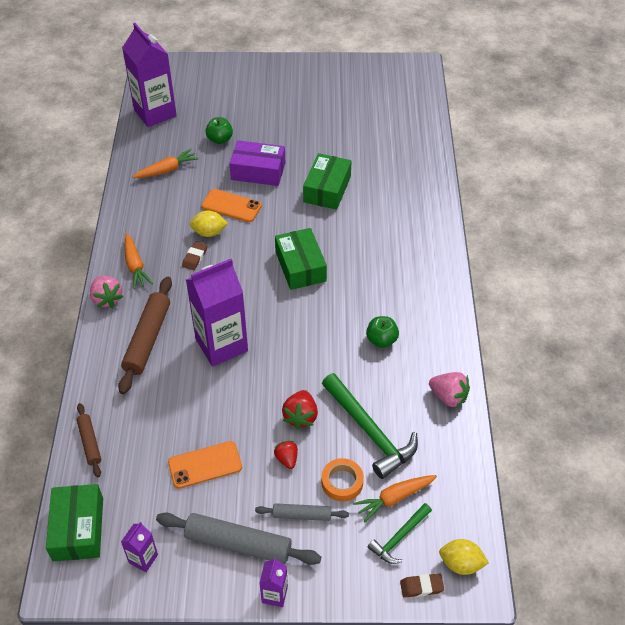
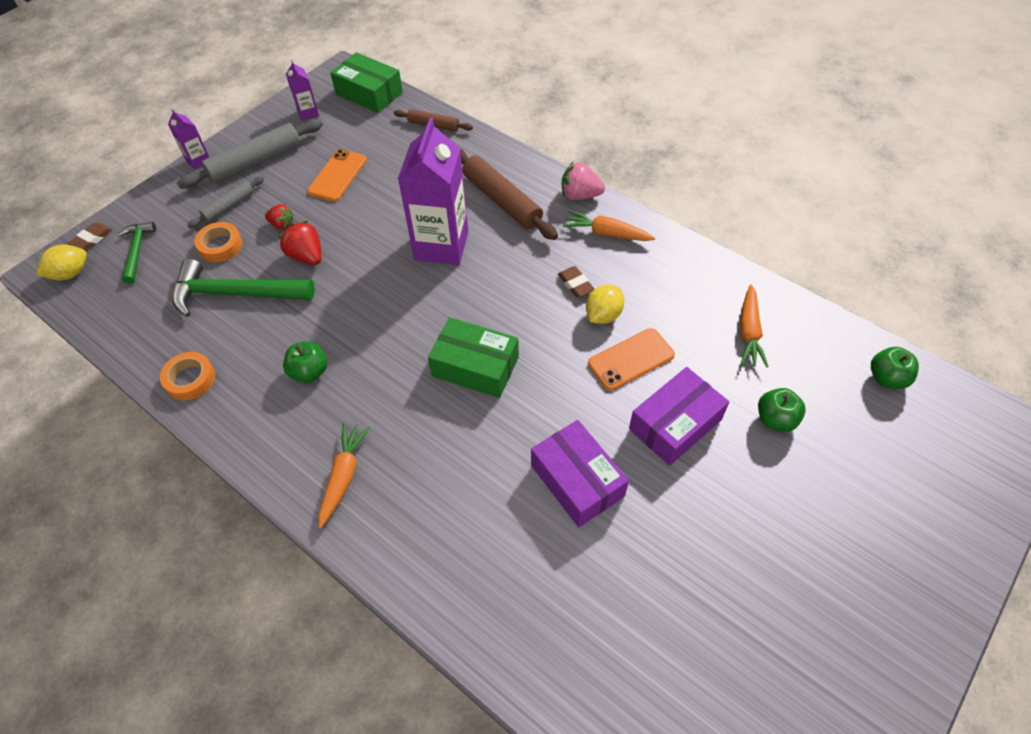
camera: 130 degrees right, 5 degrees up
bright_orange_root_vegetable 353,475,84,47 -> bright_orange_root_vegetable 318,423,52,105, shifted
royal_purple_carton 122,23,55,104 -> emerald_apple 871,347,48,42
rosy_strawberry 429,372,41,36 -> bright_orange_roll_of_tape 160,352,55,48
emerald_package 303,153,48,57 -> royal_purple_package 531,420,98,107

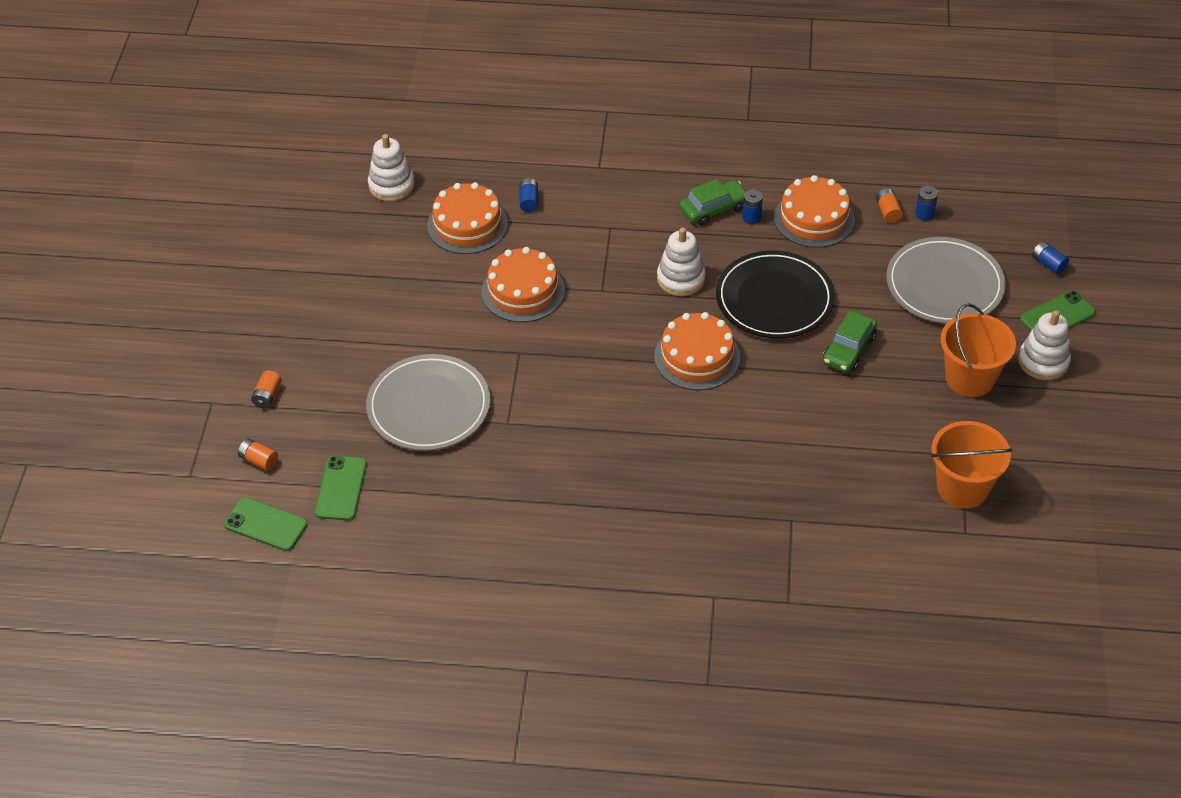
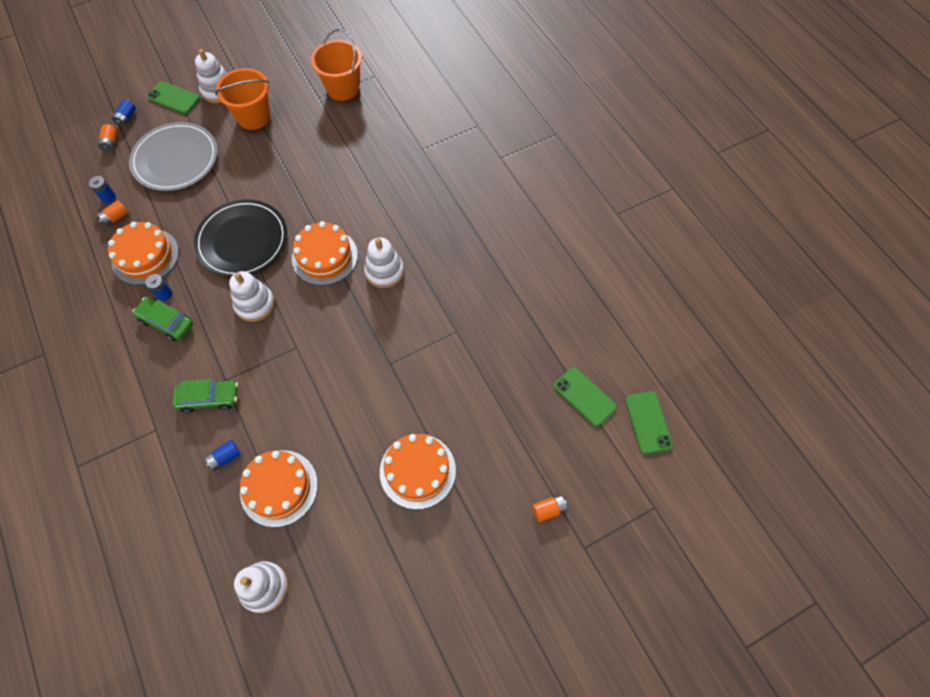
camera: 125 degrees left, 15 degrees up
gray_dinner_plate 366,354,124,97 -> none
none -> white_ring_stacker 364,237,40,51
bright_orange_battery 238,438,40,33 -> bright_orange_battery 98,124,19,28, shifted
bright_orange_gateau 482,247,83,75 -> bright_orange_gateau 380,434,76,76, shifted
emerald_automobile 823,311,54,61 -> emerald_automobile 173,379,65,34, shifted
emerald_mobile_phone 315,456,52,65 -> emerald_mobile_phone 553,367,64,60, 75 degrees clockwise

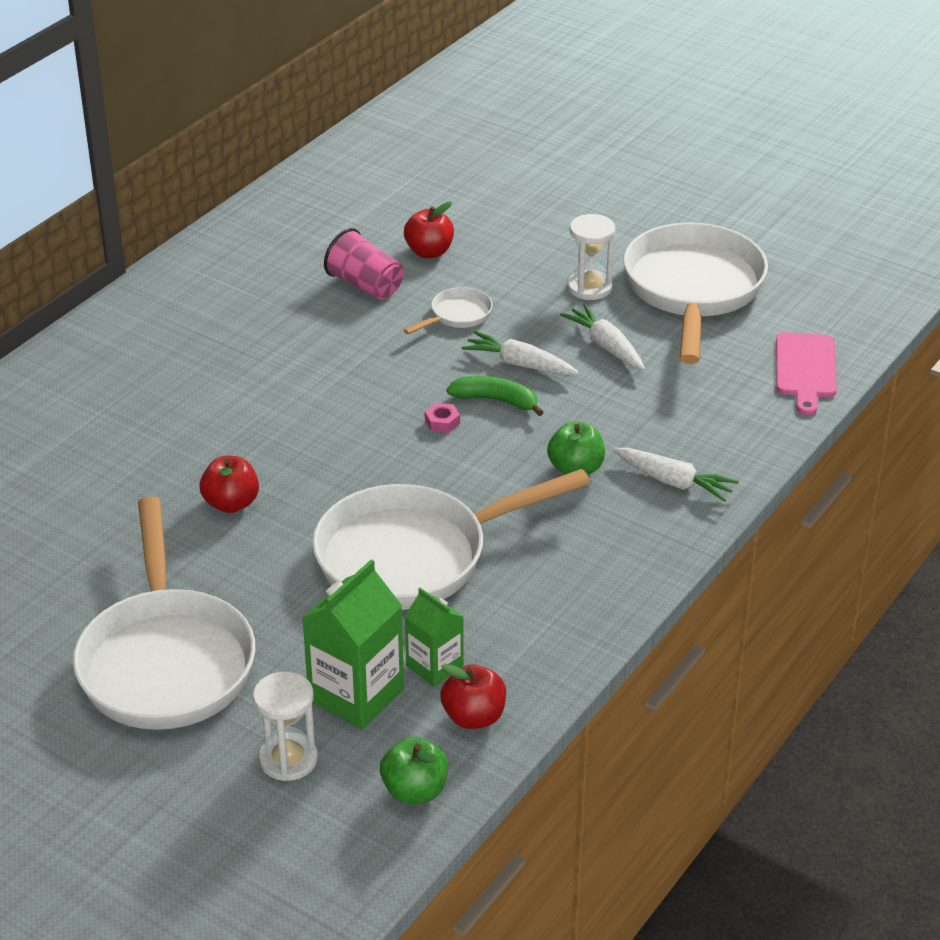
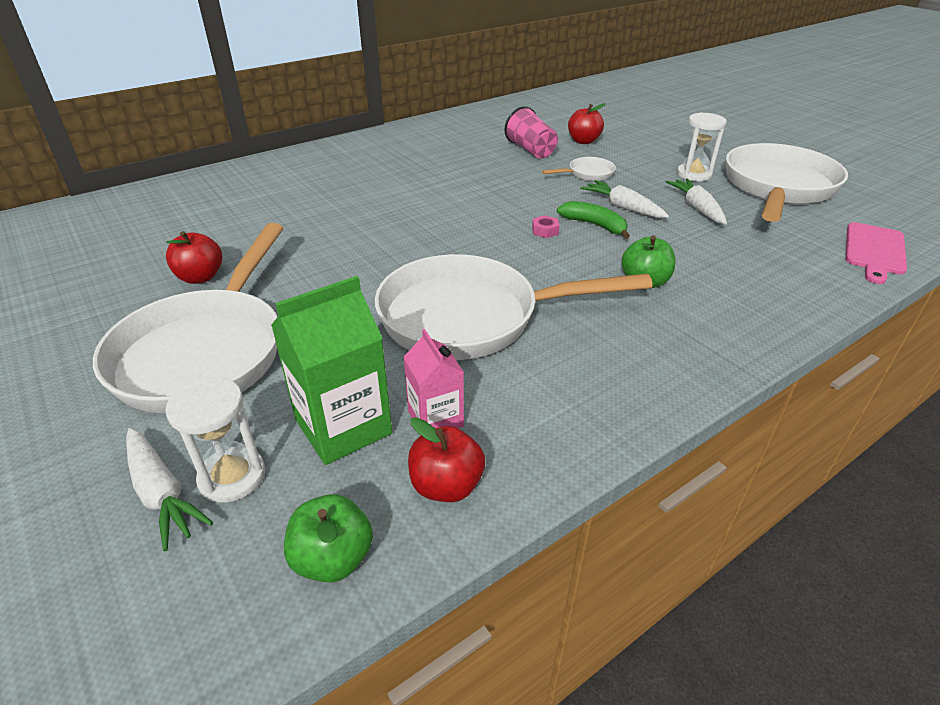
camera: 20 degrees right, 0 degrees up
scarlet_apple 200,456,59,57 -> scarlet_apple 166,231,56,53, shifted
white_root_vegetable 613,448,126,54 -> white_root_vegetable 126,428,87,123, shifted
emerald_carton 405,588,59,98 -> rosy_carton 403,329,61,100

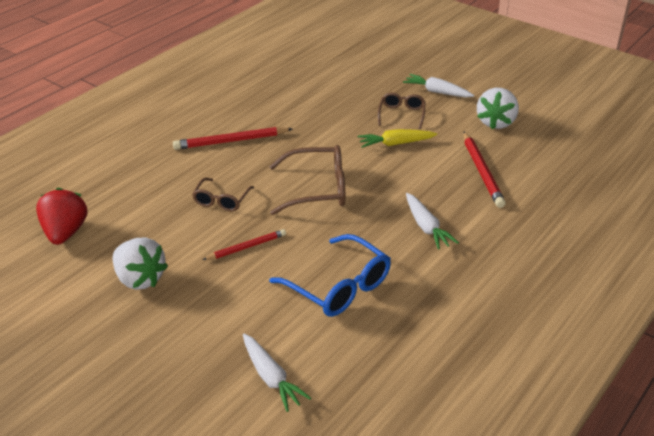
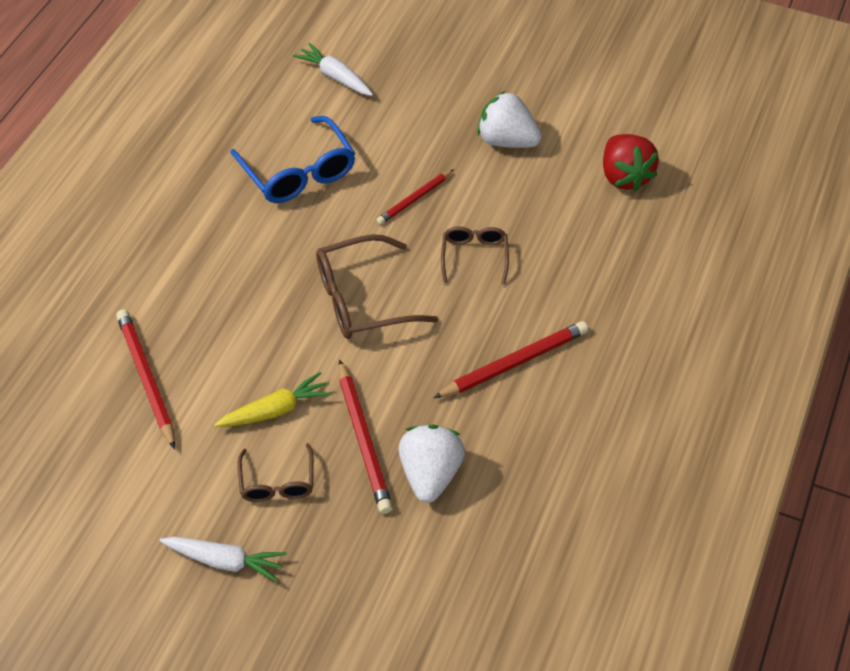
camera: 165 degrees right, 15 degrees up
white_root_vegetable 406,193,53,57 -> none
none -> scarlet_lead_pencil 339,359,54,155
white_strawberry 477,88,42,42 -> white_strawberry 398,425,67,78, shifted
cobalt_glasses 269,234,122,83 -> cobalt_glasses 230,116,125,87, 150 degrees counterclockwise

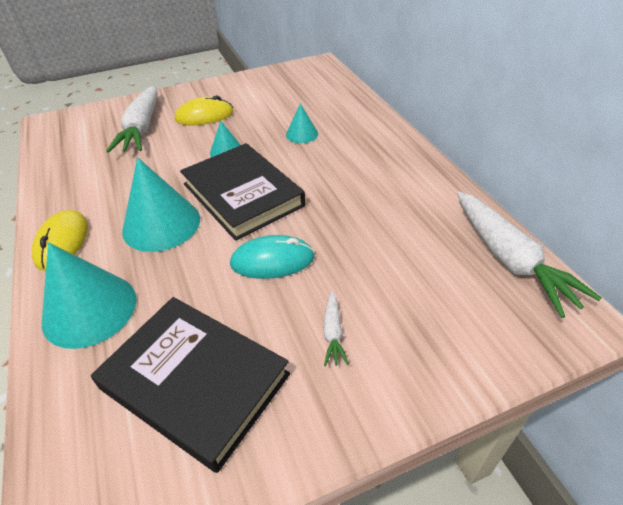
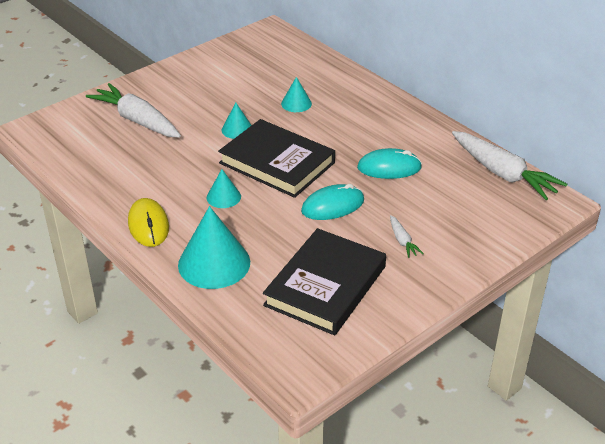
camera: 20 degrees left, 5 degrees down
bright_yellow_computer_mouse 175,96,58,30 -> none
none -> teal_computer_mouse 357,148,65,31
black_hardback 91,297,199,176 -> black_hardback 263,228,123,107, 75 degrees counterclockwise
white_root_vegetable 106,86,52,67 -> white_root_vegetable 86,83,95,55, 150 degrees clockwise
teal_cone 122,158,78,94 -> teal_cone 206,169,35,39, x0.52

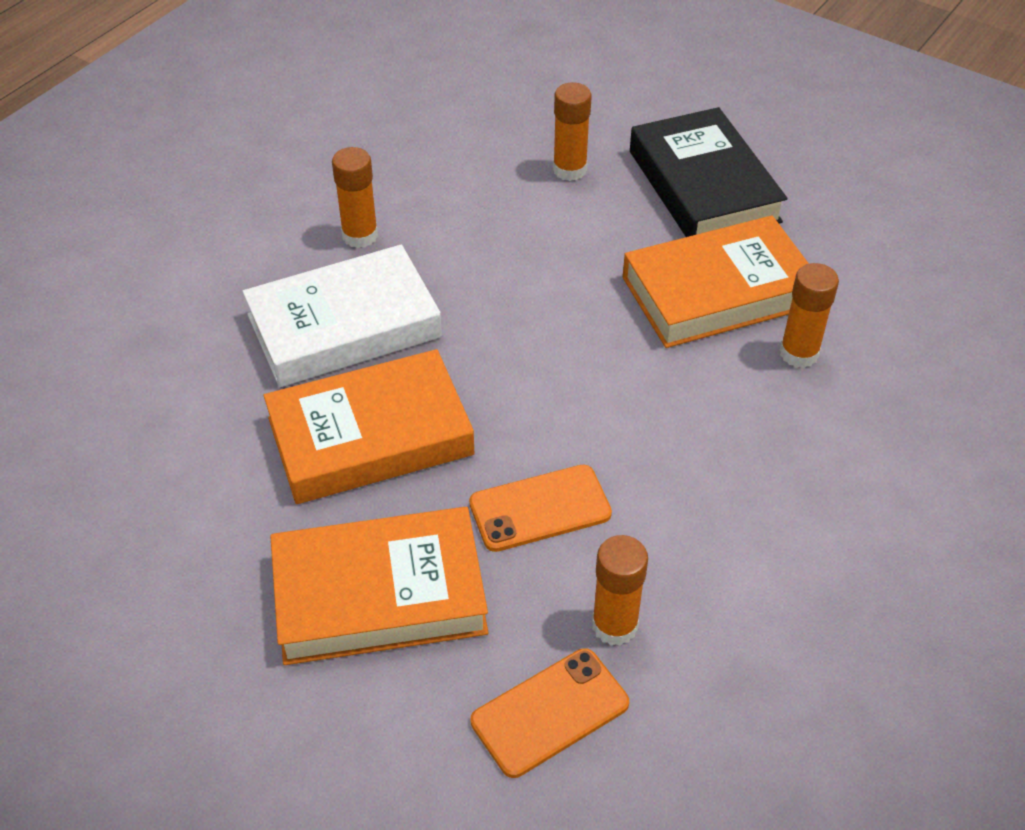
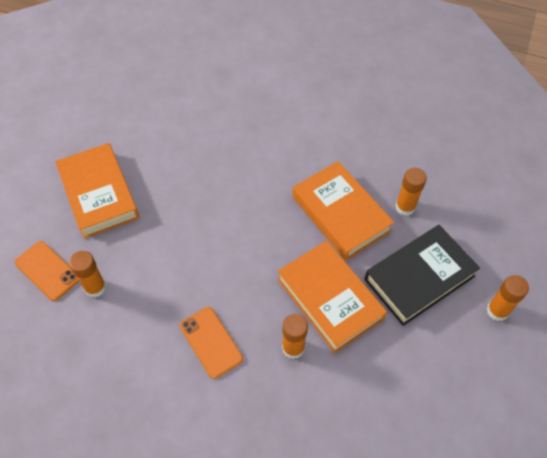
camera: 75 degrees right, 10 degrees up
white_hardback 242,244,200,143 -> none
bright_orange_hardback 263,349,212,155 -> bright_orange_hardback 292,161,102,99, shifted
bright_orange_glue_stick 332,147,46,101 -> bright_orange_glue_stick 487,275,42,46, shifted
bright_orange_mobile_phone 469,465,143,87 -> bright_orange_mobile_phone 180,307,63,72, shifted

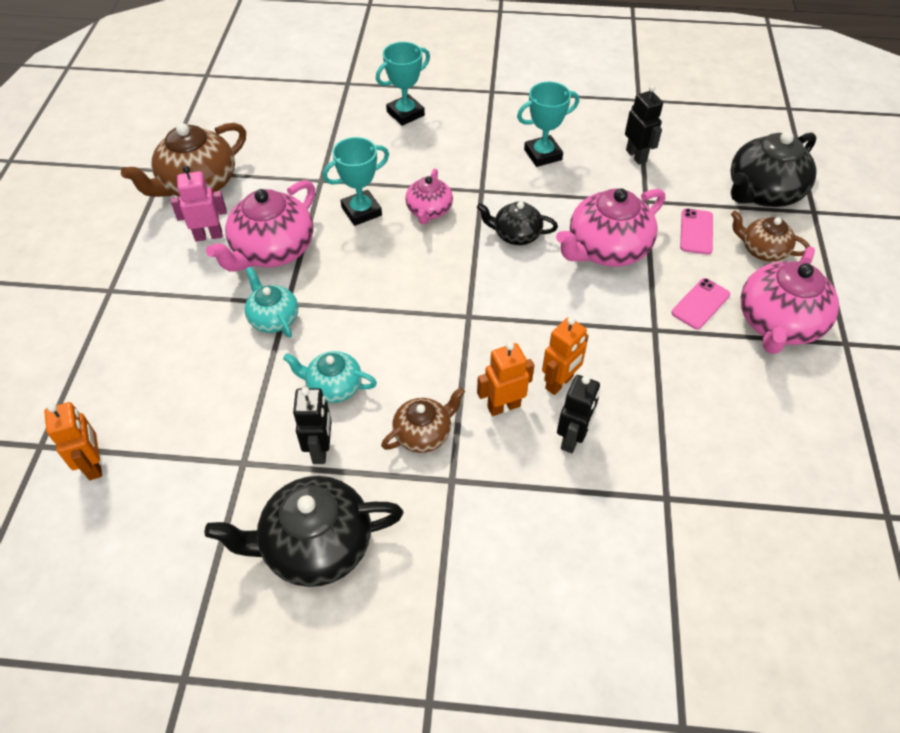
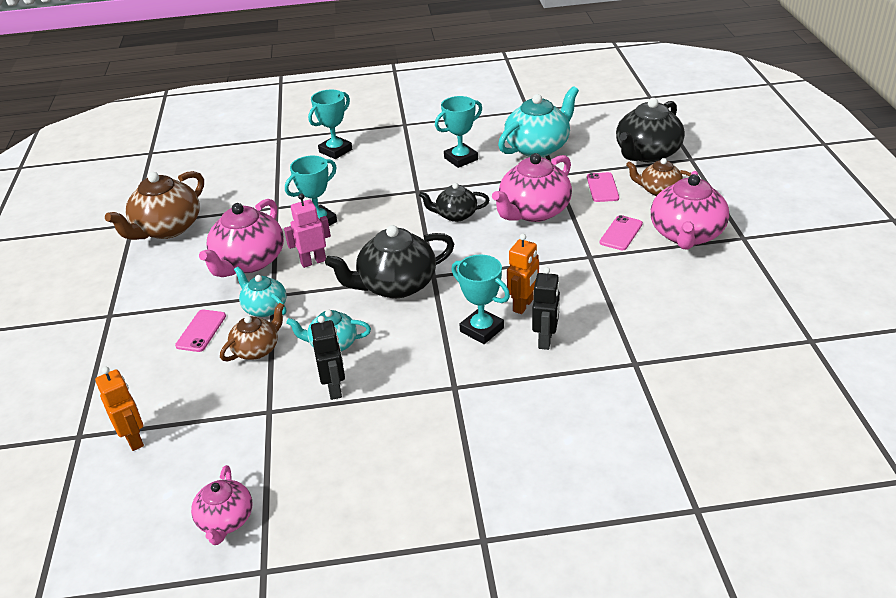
camera: 10 degrees left, 15 degrees down
none -> rosy_mobile_phone 175,310,51,42
rosy_toy_robot 171,166,56,75 -> rosy_toy_robot 284,194,47,74, shifted
black_china_teapot 205,476,199,111 -> black_china_teapot 325,225,129,73, shifted
dark_brown_china_teapot 381,387,84,66 -> dark_brown_china_teapot 220,303,65,58, shifted
rosy_china_teapot 405,169,48,55 -> rosy_china_teapot 191,465,61,80, shifted
bright_orange_toy_robot 477,342,57,74 -> teal_trophy 451,255,59,89
black_toy_robot 625,85,38,80 -> teal_china_teapot 498,86,81,71

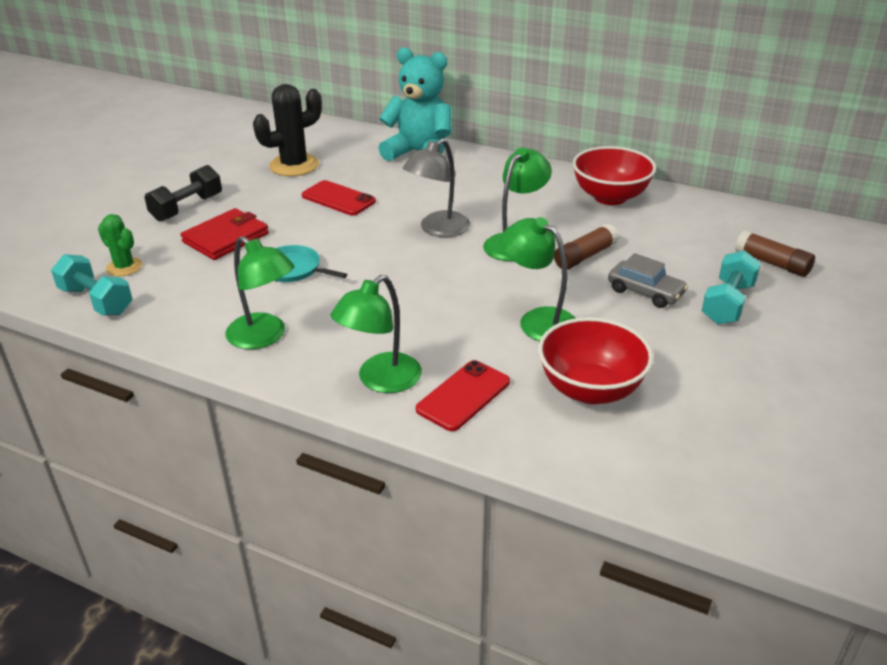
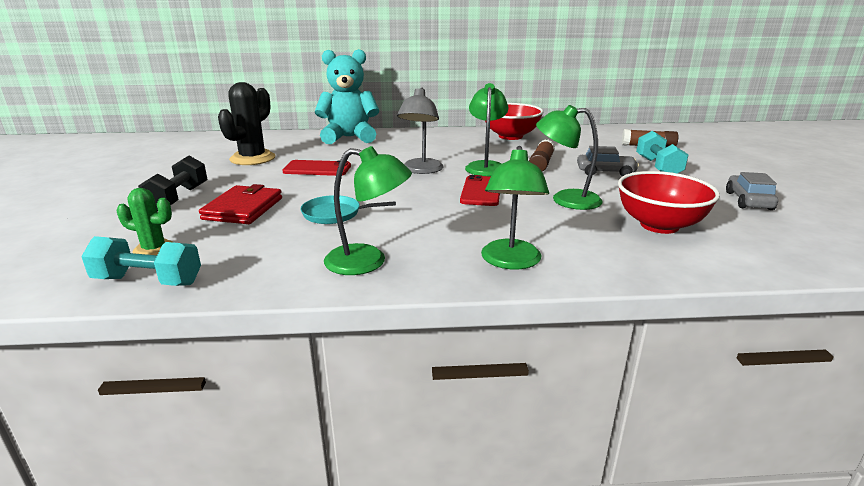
camera: 30 degrees left, 10 degrees down
none -> gray_automobile 726,172,52,38
scarlet_mobile_phone 416,360,94,71 -> scarlet_mobile_phone 460,175,40,31, shifted

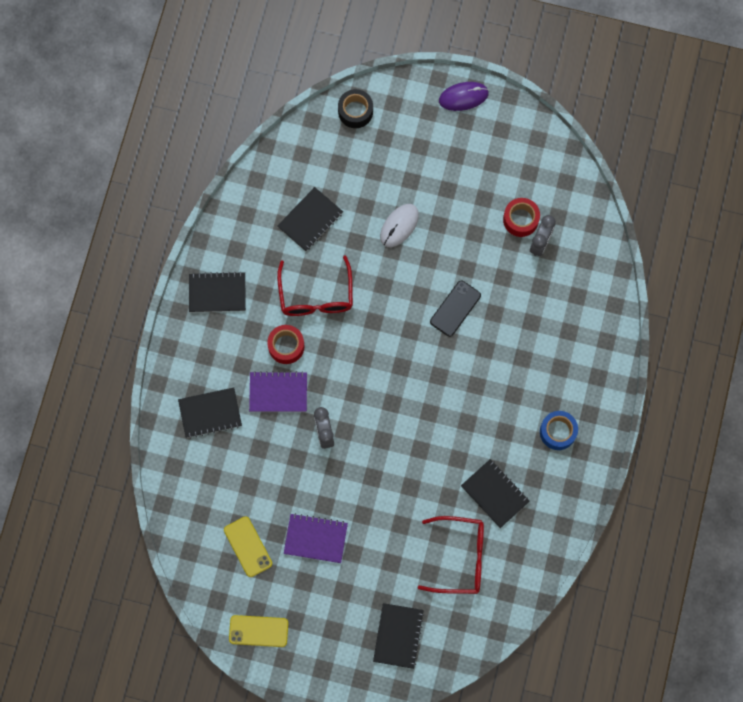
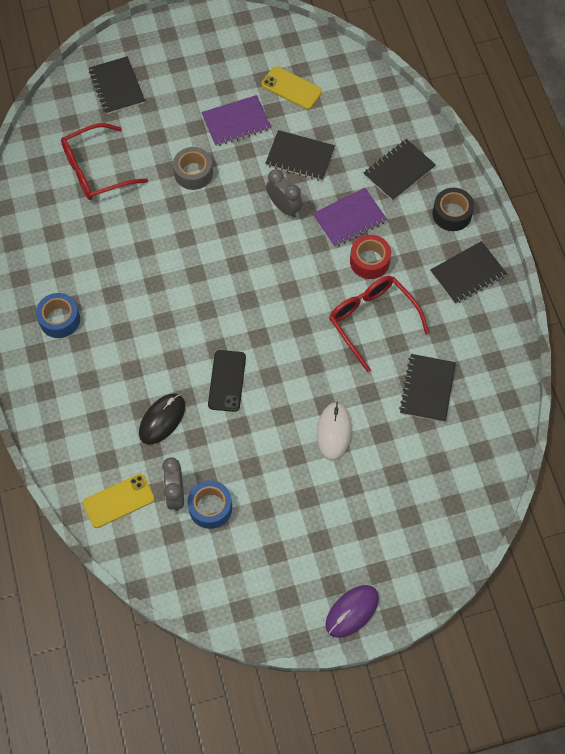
camera: 150 degrees right, 10 degrees down
none -> black_computer_mouse 139,393,46,51
none -> gray_roll_of_tape 173,147,40,43
bright_yellow_mobile_phone 229,615,59,32 -> bright_yellow_mobile_phone 83,474,72,54, shifted
black_roll_of_tape 338,89,35,39 -> black_roll_of_tape 433,188,41,43, shifted
black_notepad 461,459,69,69 -> black_notepad 265,130,70,51, shifted
scarlet_roll_of_tape 503,198,37,39 -> cobalt_roll_of_tape 187,480,45,49

